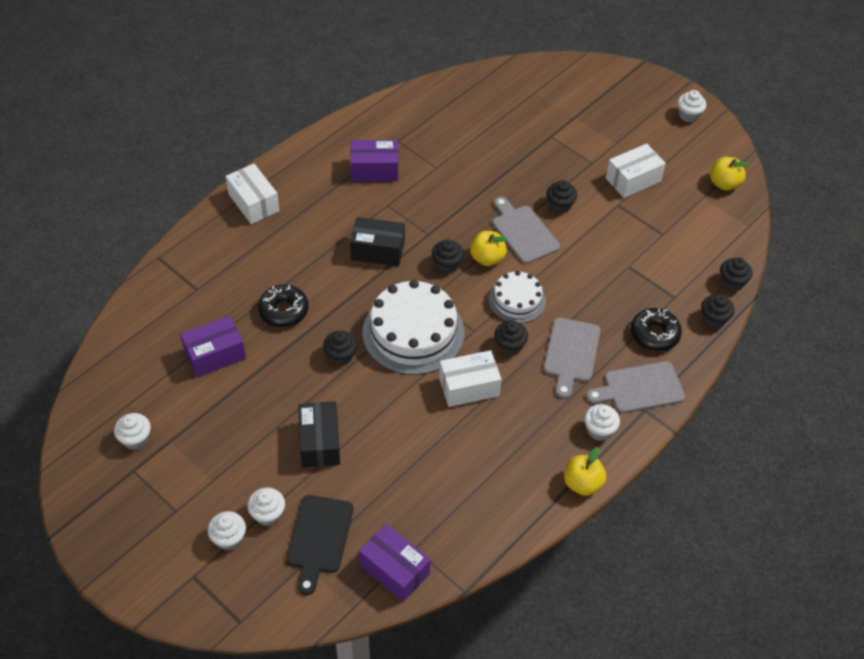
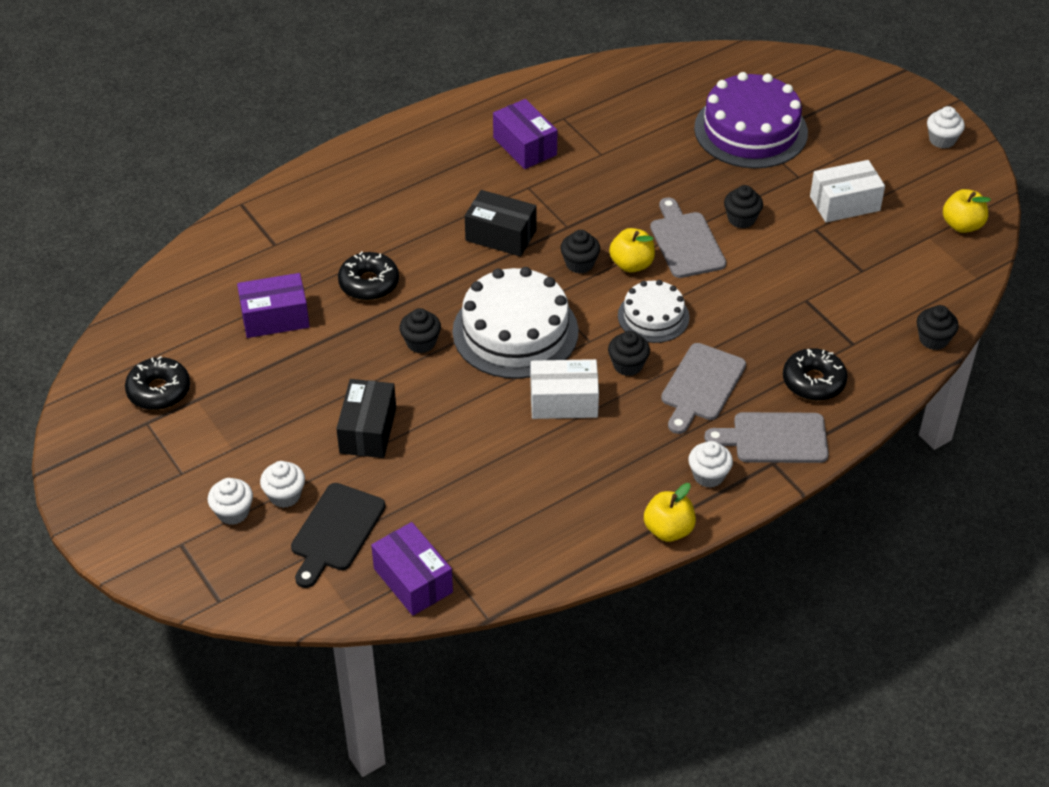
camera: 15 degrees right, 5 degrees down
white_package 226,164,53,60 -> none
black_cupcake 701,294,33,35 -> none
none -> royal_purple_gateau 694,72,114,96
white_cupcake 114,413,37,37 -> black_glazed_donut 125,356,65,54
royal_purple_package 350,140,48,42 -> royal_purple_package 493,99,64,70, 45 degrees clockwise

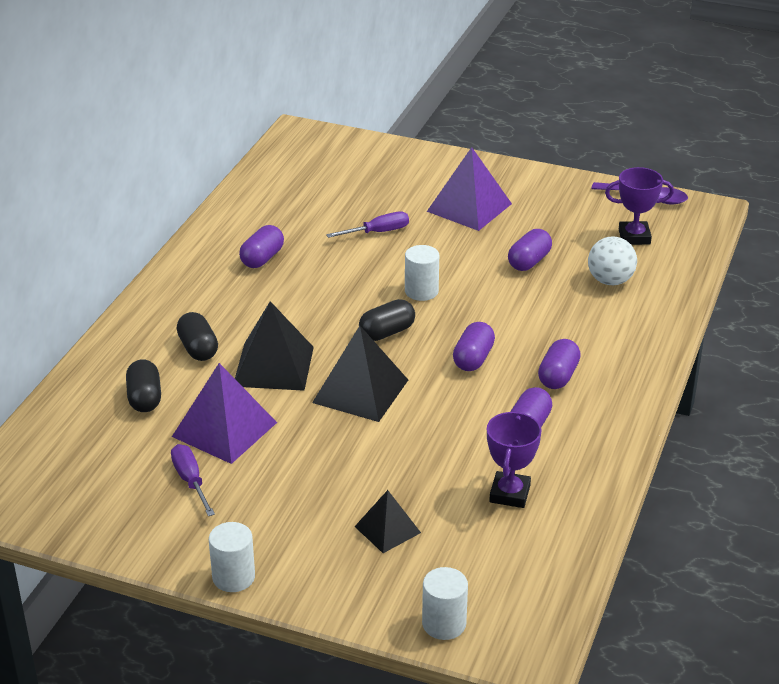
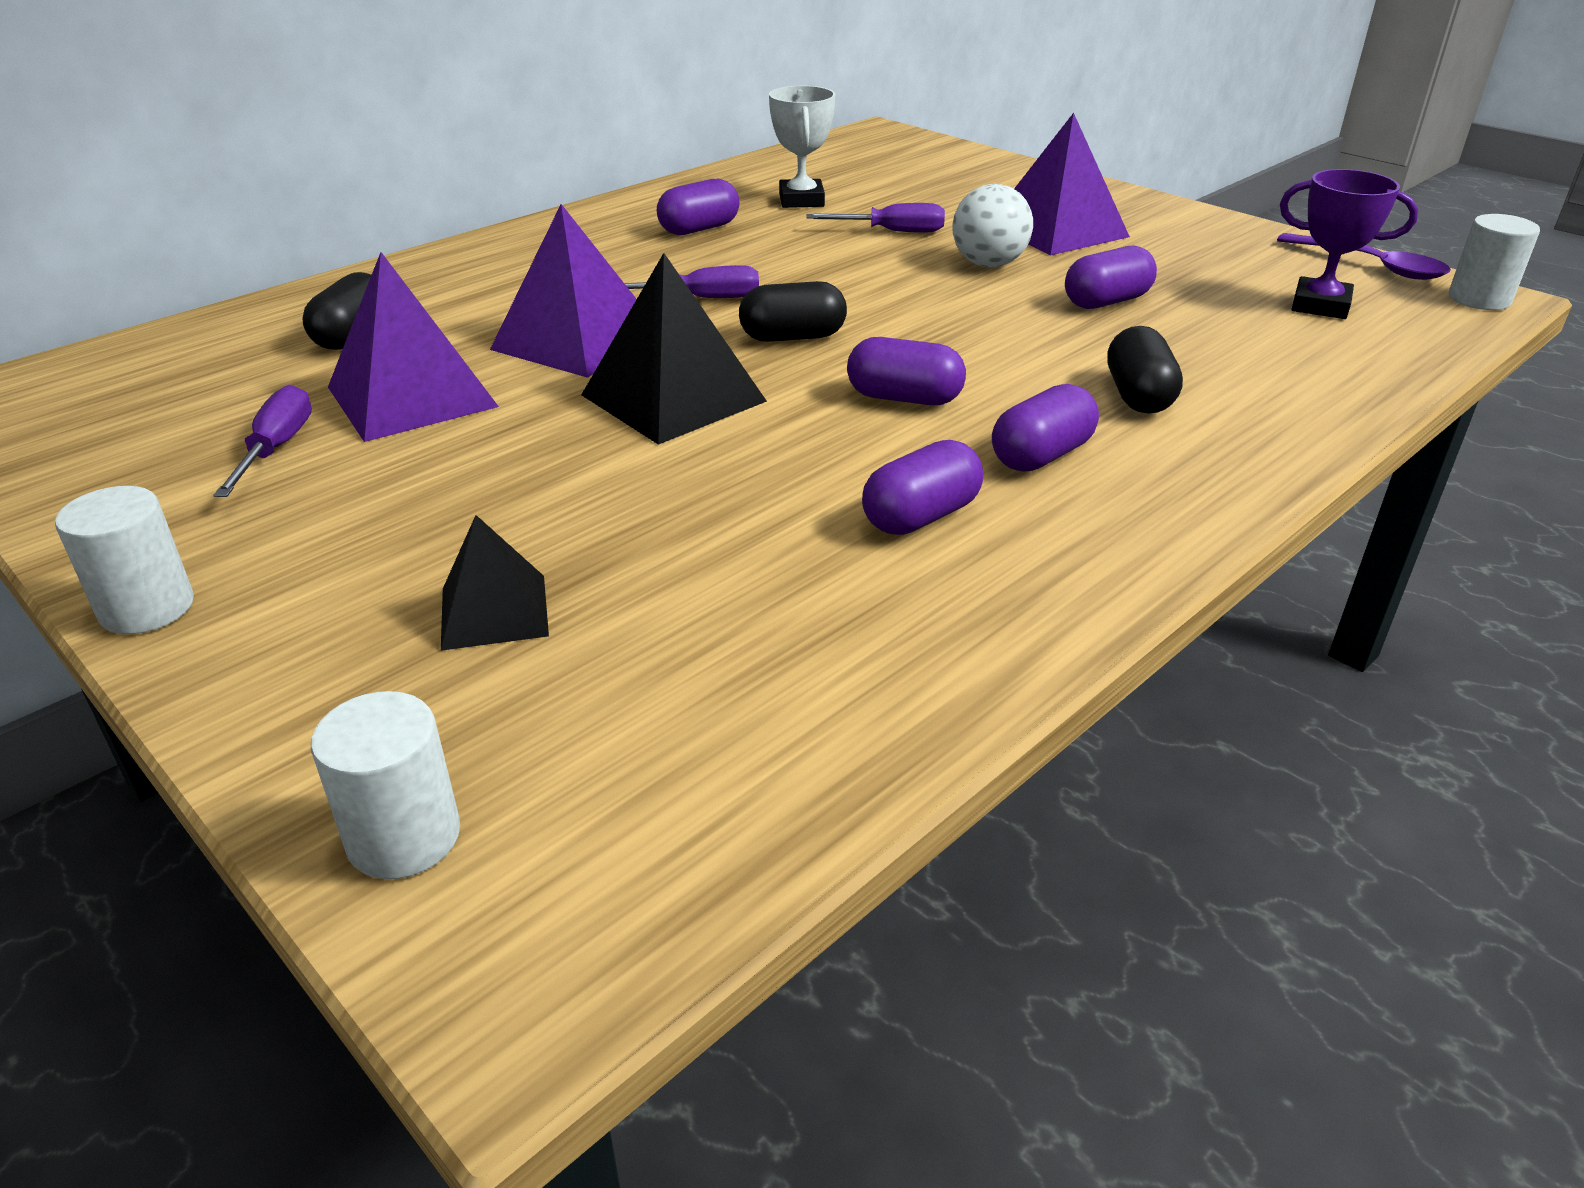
camera: 25 degrees right, 0 degrees up
royal_purple_trophy 487,411,54,97 -> none
none -> royal_purple_flat_screwdriver 624,265,135,33
none -> white_trophy 769,86,66,122
black_pill 177,312,41,49 -> black_pill 1107,326,76,87, shifted
white_cylinder 405,245,34,56 -> white_cylinder 1449,214,91,96, shifted
white_ball 588,237,49,48 -> white_ball 952,184,81,83, shifted
black_pyramid_shape 235,301,79,90 -> royal_purple_pyramid_shape 490,204,147,174
royal_purple_pill 453,322,42,49 -> royal_purple_pill 847,337,119,68, 60 degrees clockwise

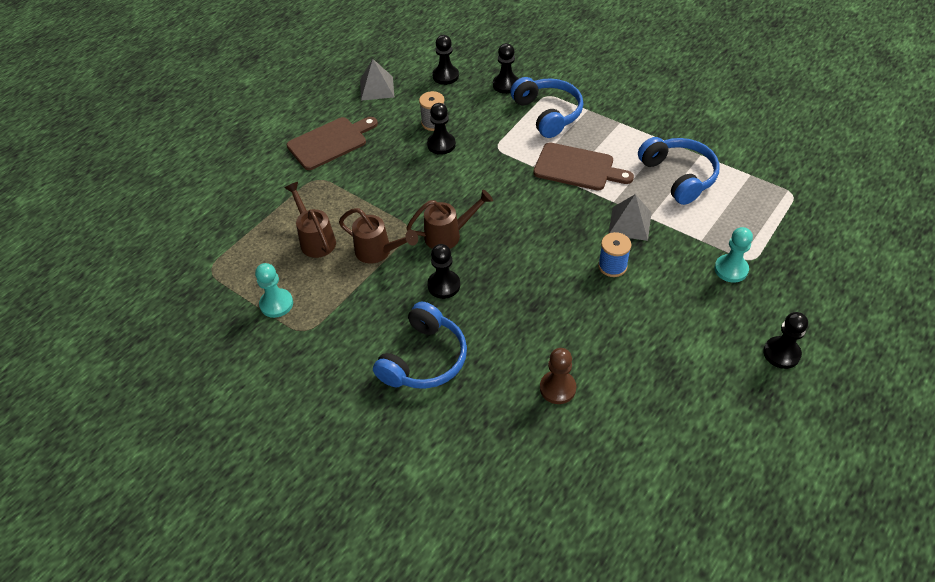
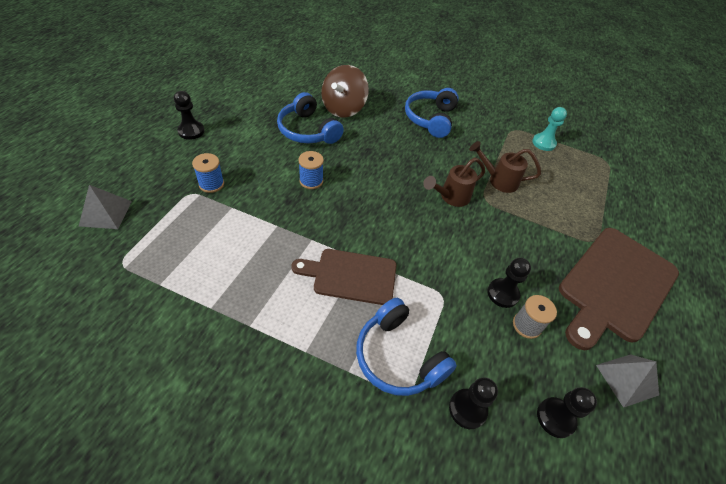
camera: 160 degrees right, 0 degrees up
dark_brown_sprinkling_can 284,182,52,76 -> none
black_game_pawn 427,244,33,55 -> none
gray_pyramid_shape 608,194,44,47 -> gray_pyramid_shape 79,185,53,44, shifted
cobalt_headphones 638,137,82,68 -> cobalt_headphones 277,92,67,52, shifted
dark_brown_game_pawn 540,348,36,56 -> dark_brown_toy_top 321,65,48,53
teal_game_pawn 714,227,39,56 -> cobalt_spool 192,153,32,40
dark_brown_bread_board 287,117,91,53 -> dark_brown_bread_board 559,228,120,122, x1.61

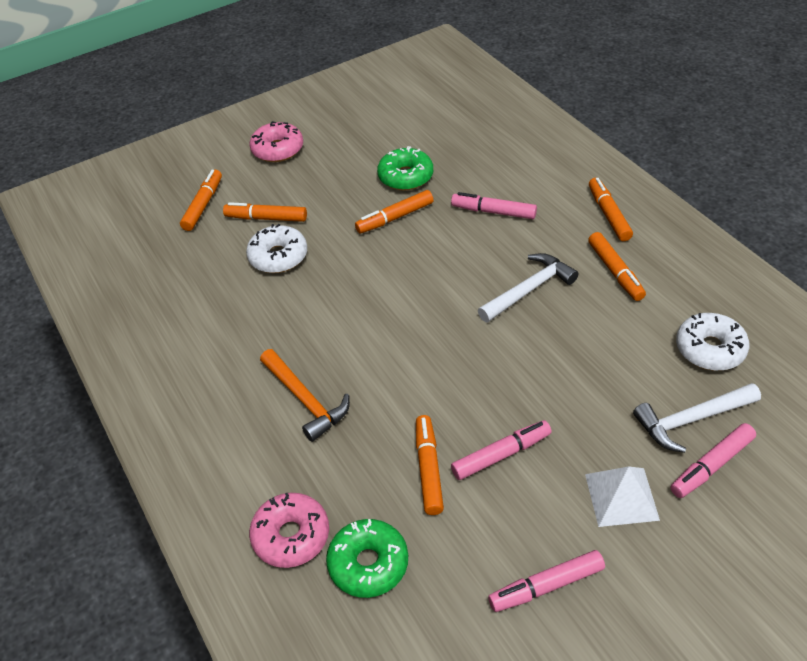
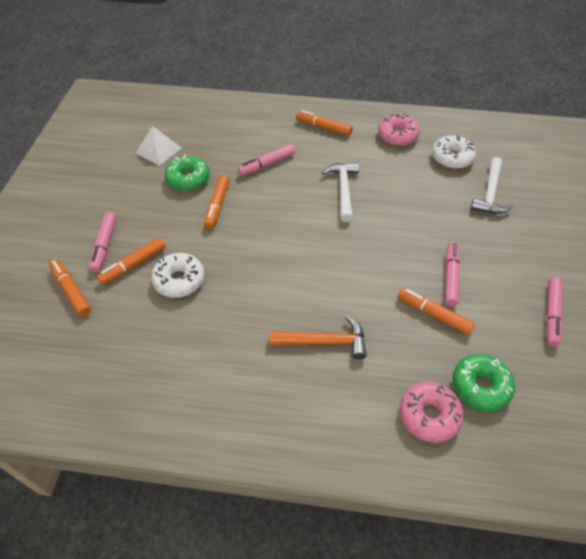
camera: 55 degrees left, 5 degrees up
bright_orange_marker 588,232,58,69 -> none
rosy_glazed_donut 250,121,53,41 -> rosy_glazed_donut 378,113,42,33, shifted
white_pyramid_shape 585,467,75,60 -> white_pyramid_shape 136,126,45,40, shifted
rosy_marker 671,423,85,75 -> rosy_marker 89,212,27,60, shifted

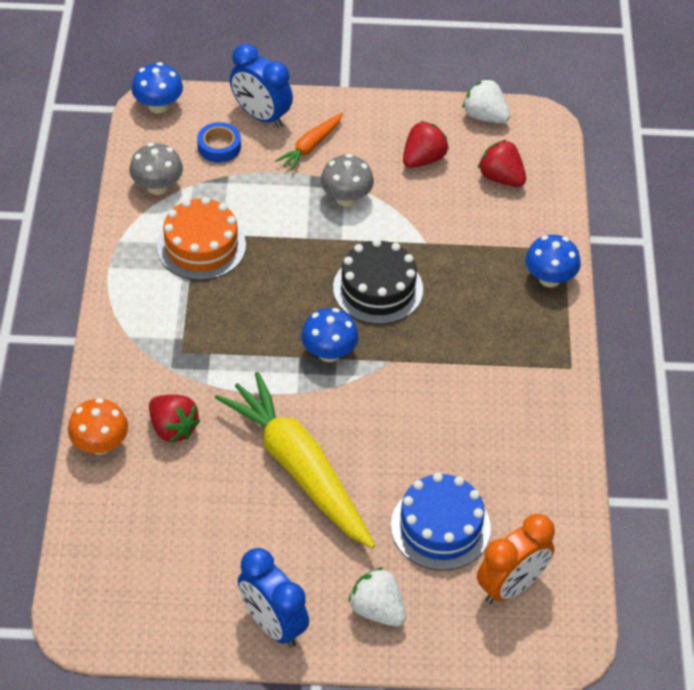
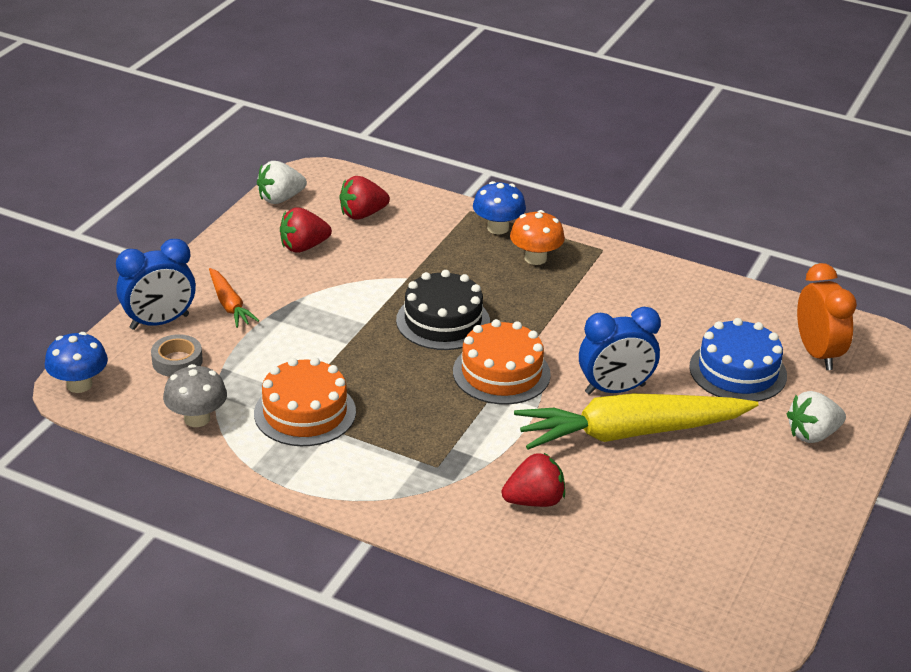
camera: 65 degrees left, 15 degrees down
gray_toadstool 320,154,54,53 -> none
bright_orange_toadstool 68,398,60,57 -> bright_orange_toadstool 510,210,55,55, shifted
cobalt_clock 238,548,71,100 -> cobalt_clock 579,307,82,88, shifted
cobalt_toadstool 301,308,58,54 -> bright_orange_gateau 453,319,98,86
cobalt_roll_of_tape 197,122,44,41 -> gray_roll_of_tape 151,334,52,43
scarlet_strawberry 403,121,46,47 -> scarlet_strawberry 280,207,52,46, 90 degrees counterclockwise

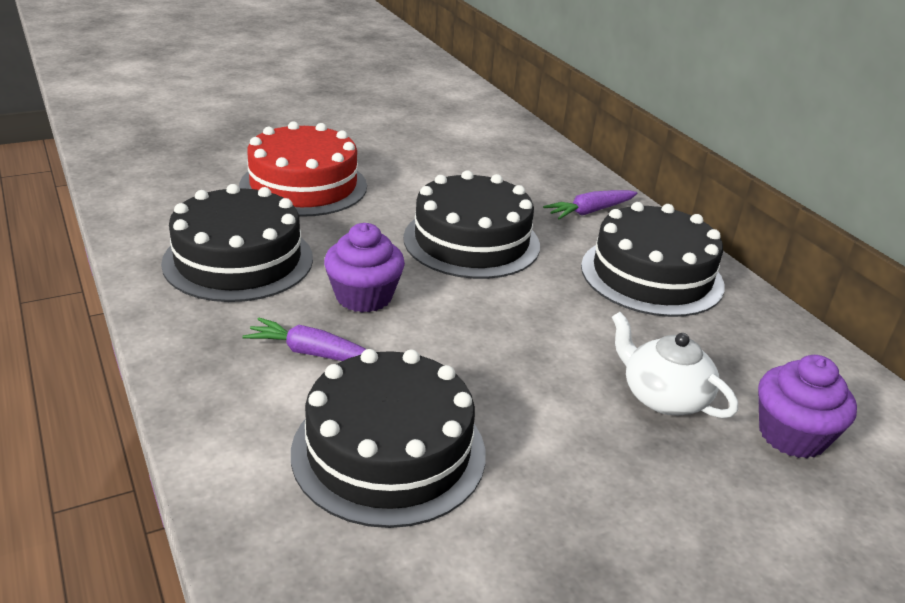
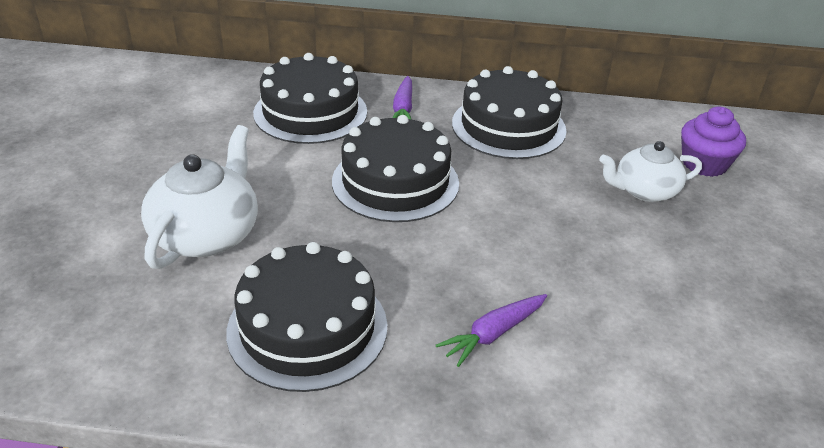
camera: 55 degrees left, 5 degrees up
royal_purple_cupcake 324,223,81,90 -> none
black_gateau 291,349,195,179 -> black_gateau 253,53,114,91, shifted
scarlet_gateau 239,121,128,96 -> white_china_teapot 141,125,117,144

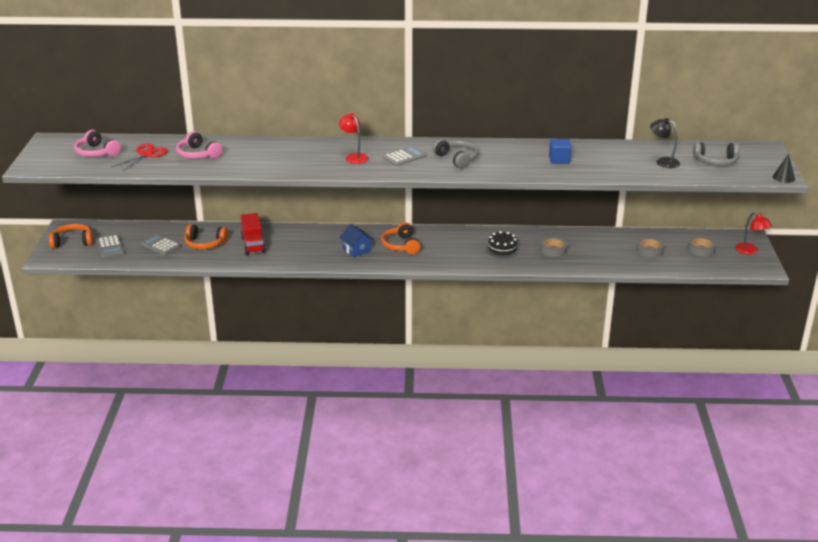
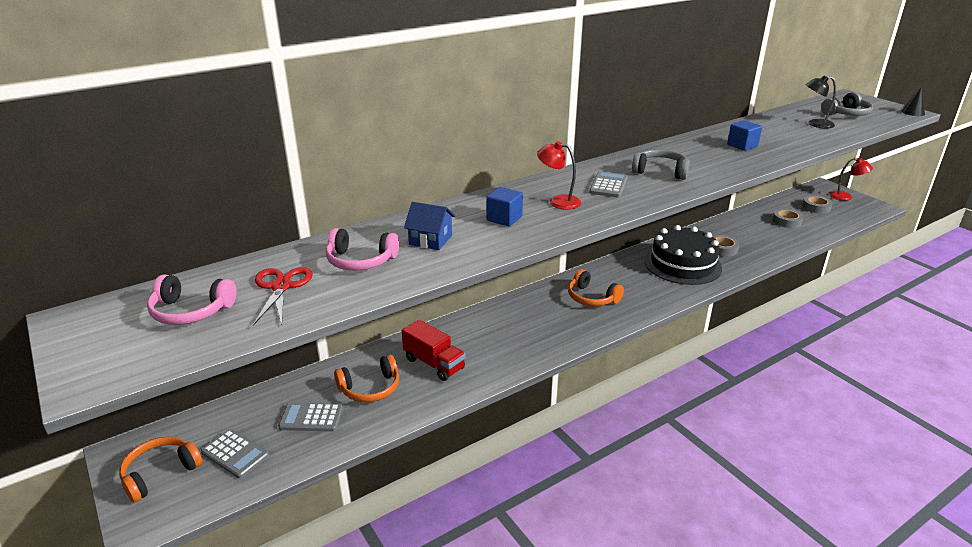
camera: 35 degrees left, 0 degrees up
none -> cobalt_block 486,187,37,40
cobalt_toy_house 339,224,35,33 -> cobalt_toy_house 404,202,51,48, shifted
black_gateau 485,231,34,27 -> black_gateau 644,225,78,60, x1.95

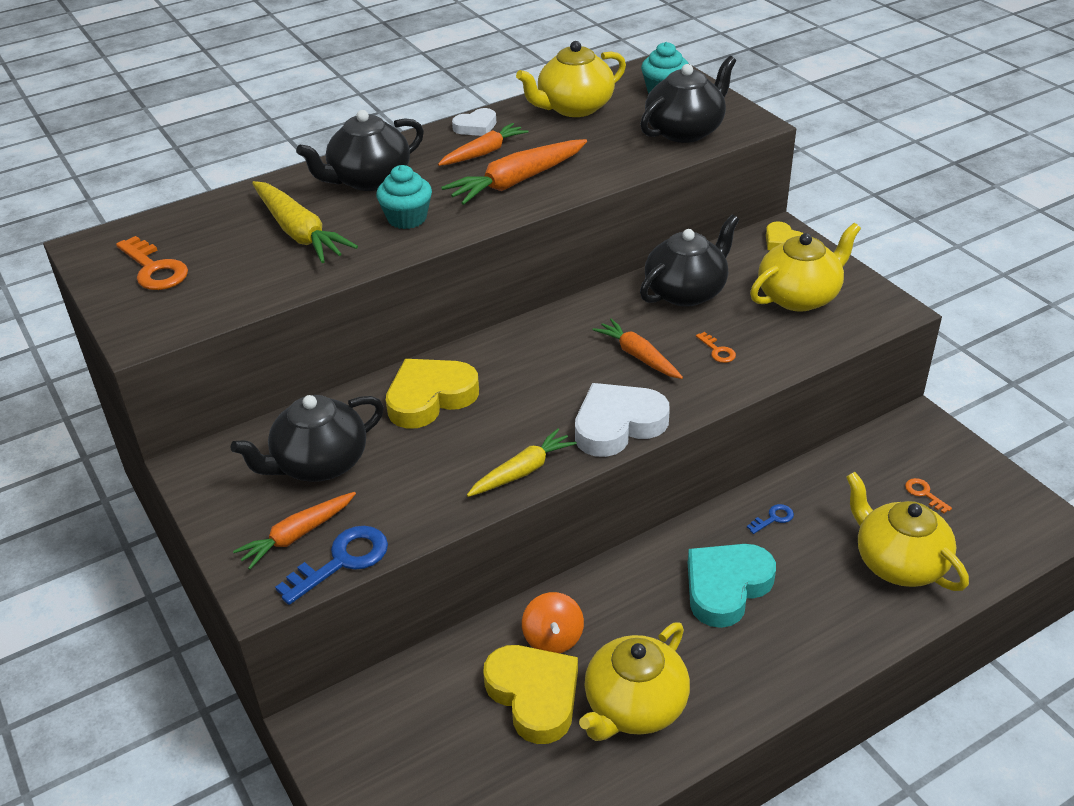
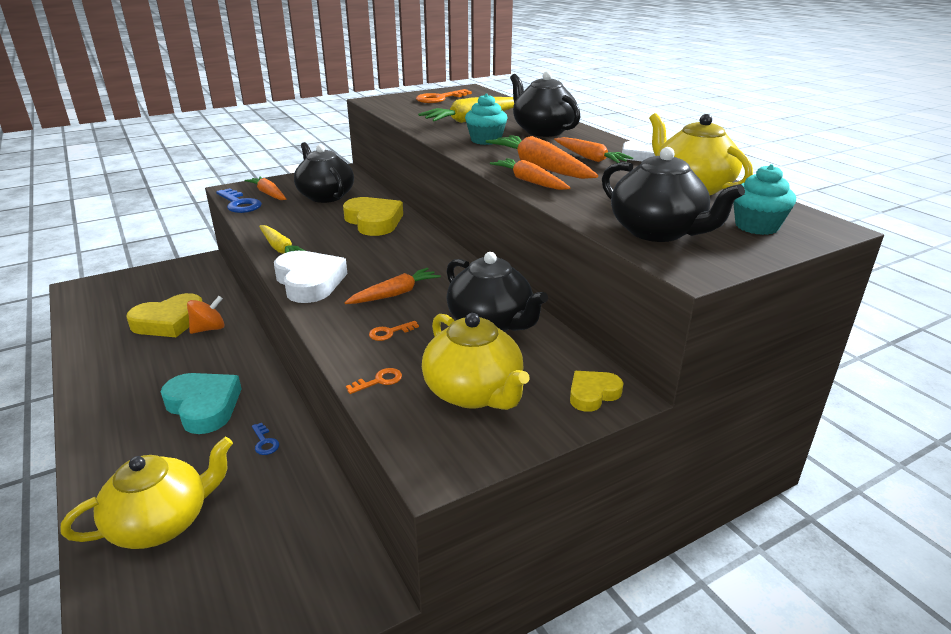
camera: 90 degrees right, 10 degrees down
bright_yellow_china_teapot 579,622,111,119 -> none
none -> bright_orange_root_vegetable 490,158,80,32
bright_orange_key 905,478,47,36 -> bright_orange_key 346,368,56,26, shifted
bright_orange_toy_top 522,592,62,61 -> bright_orange_toy_top 187,296,38,38, 150 degrees clockwise

